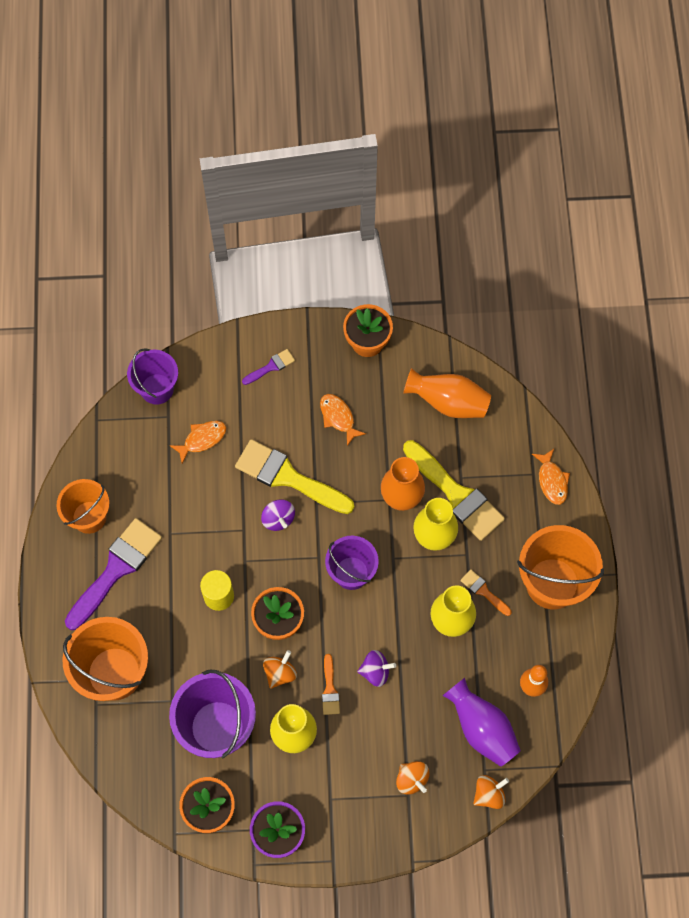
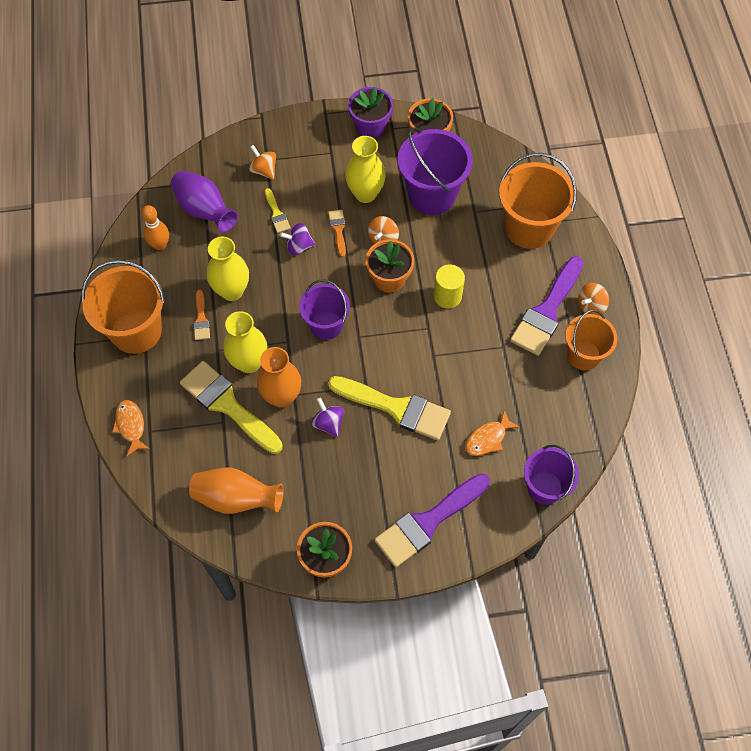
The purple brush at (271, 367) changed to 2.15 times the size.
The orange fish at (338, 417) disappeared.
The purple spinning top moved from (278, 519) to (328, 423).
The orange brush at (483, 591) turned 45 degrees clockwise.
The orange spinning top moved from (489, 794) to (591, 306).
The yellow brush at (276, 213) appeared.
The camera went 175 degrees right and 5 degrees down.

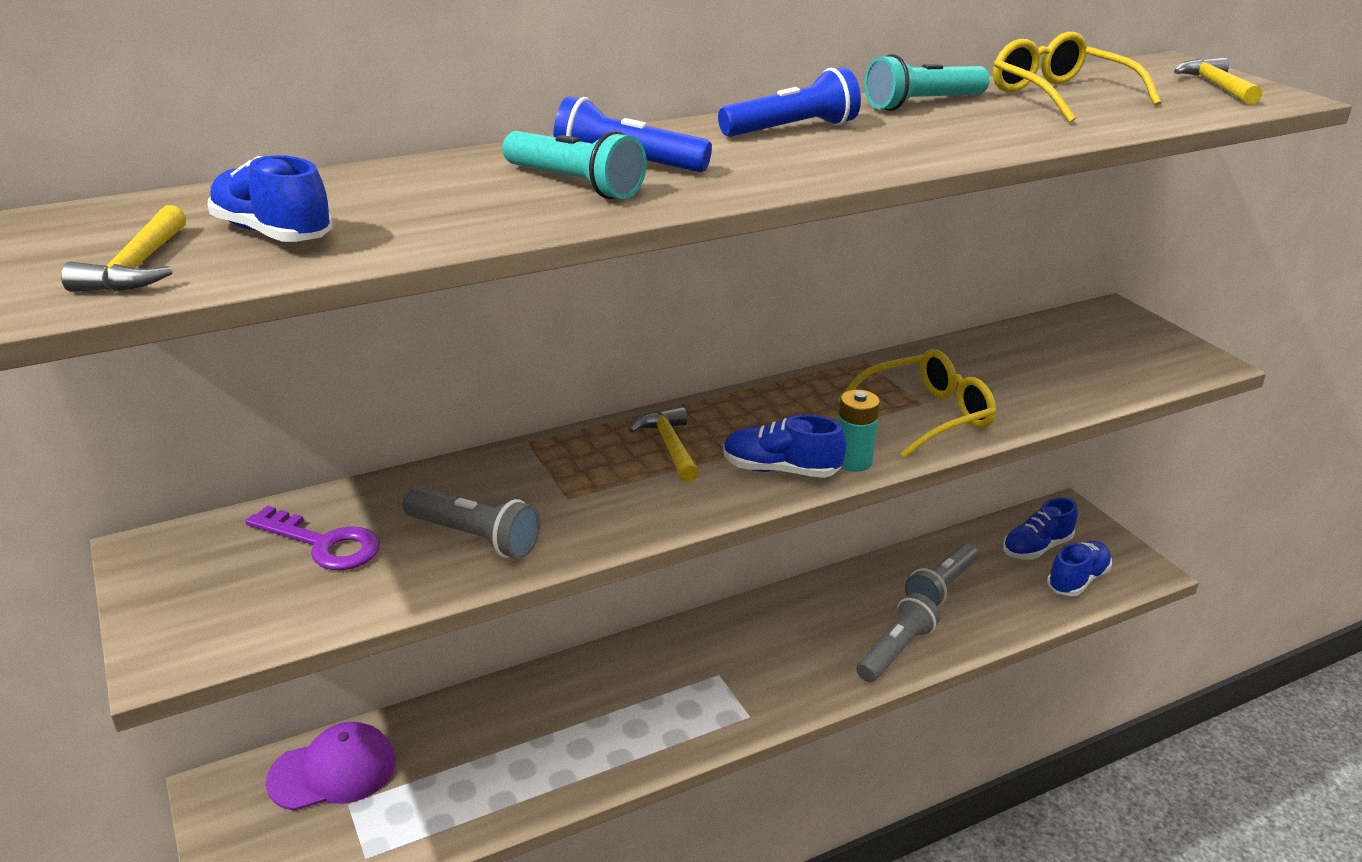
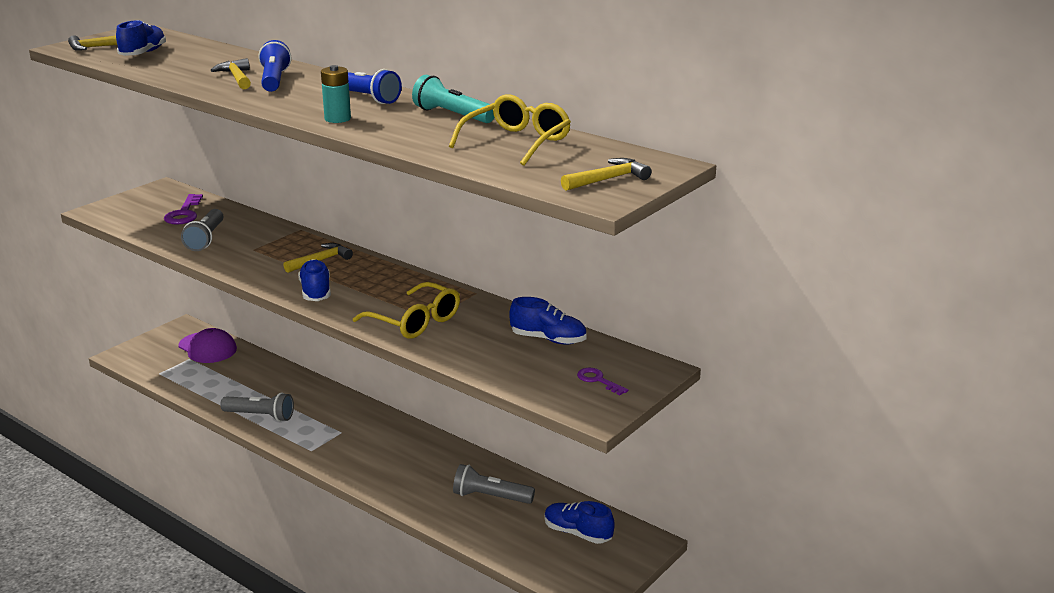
The turquoise flashlight at (575, 184) was replaced by the yellow hammer at (236, 78).
The turquoise battery moved from (853, 461) to (337, 119).
The blue shoe moved from (1077, 580) to (548, 339).
The grey flashlight moved from (896, 651) to (260, 416).
The purple key at (598, 380) appeared.
The camera went 65 degrees right and 5 degrees down.

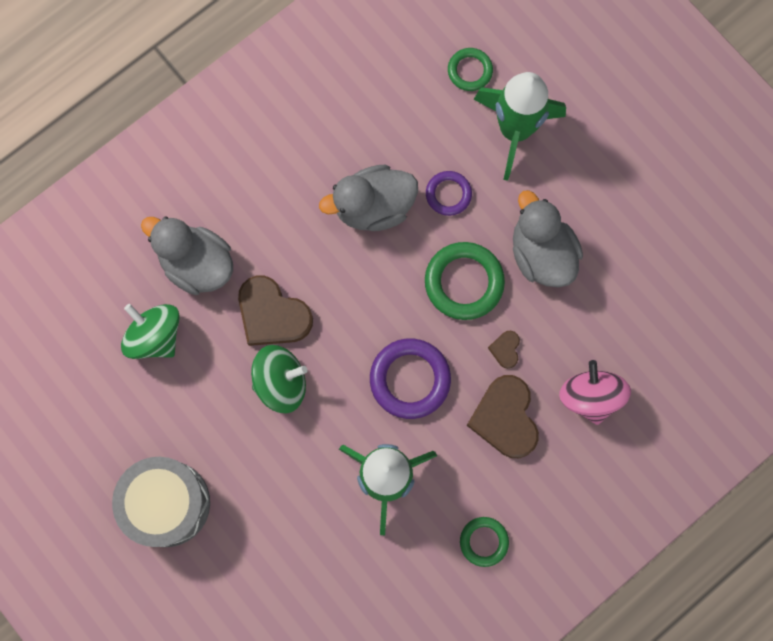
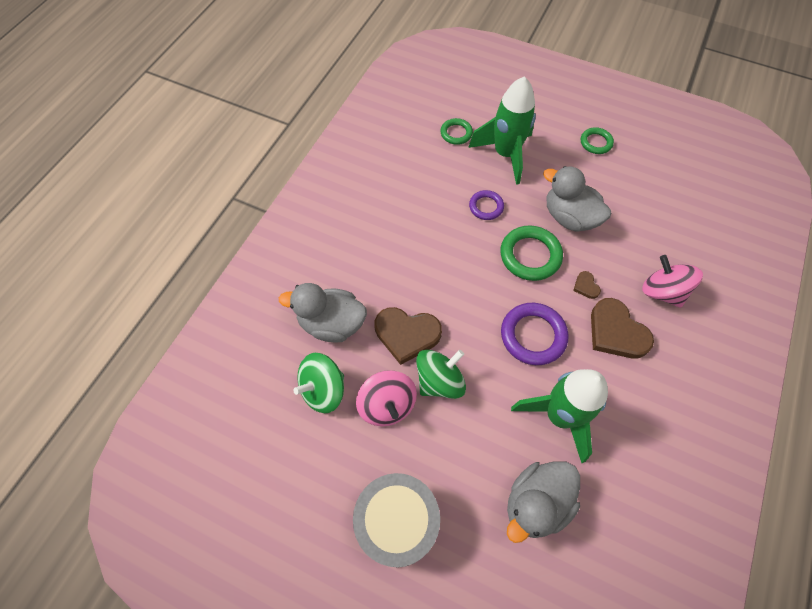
The grey duck moved from (373, 207) to (536, 503).
The green spinning top at (155, 336) turned 60 degrees counterclockwise.
The green ring moved from (484, 541) to (596, 143).
The pink spinning top at (387, 405) appeared.
The camera went 25 degrees left and 15 degrees down.

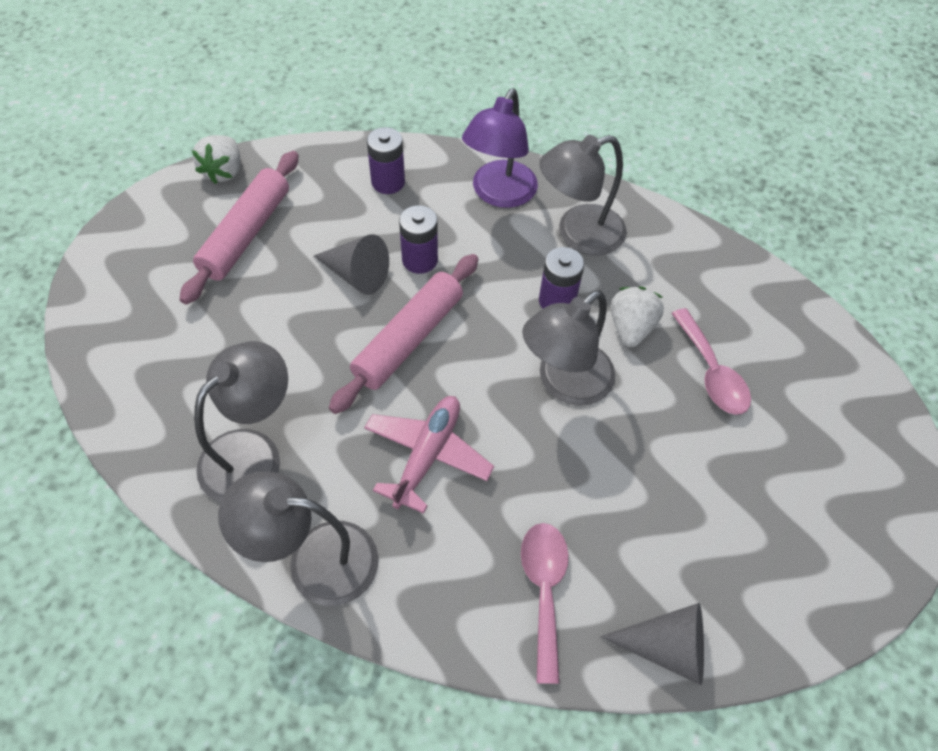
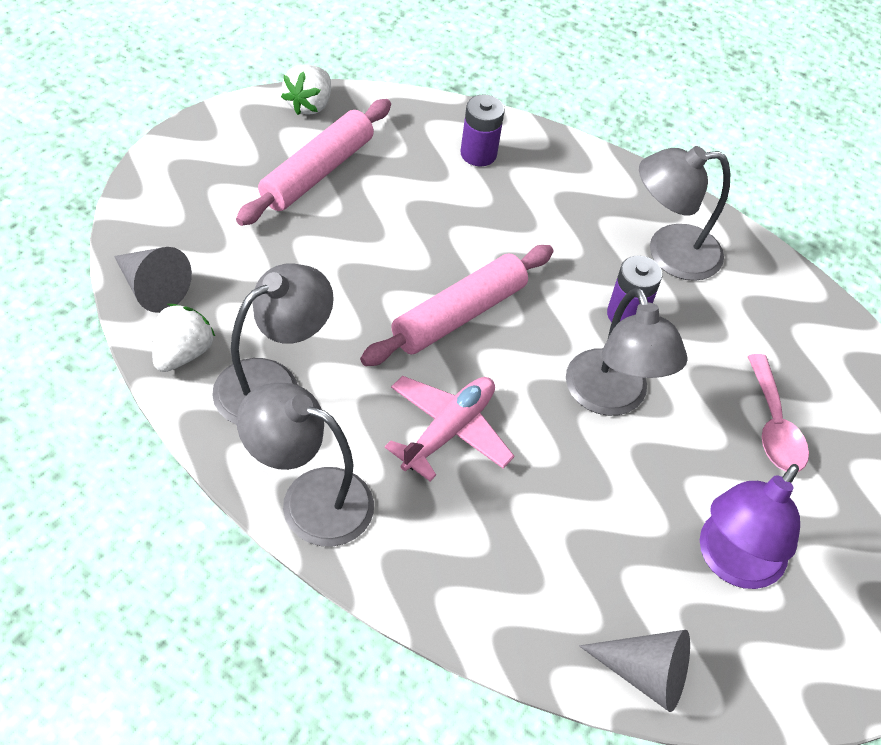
The purple lamp moved from (499, 194) to (732, 563).
The purple battery at (420, 260) disappeared.
The grey cone moved from (356, 274) to (152, 288).
The white strawberry moved from (631, 328) to (182, 353).
The grey lamp at (564, 383) turned 75 degrees counterclockwise.
The pink spoon at (544, 589) disappeared.
The camera went 10 degrees right and 5 degrees down.

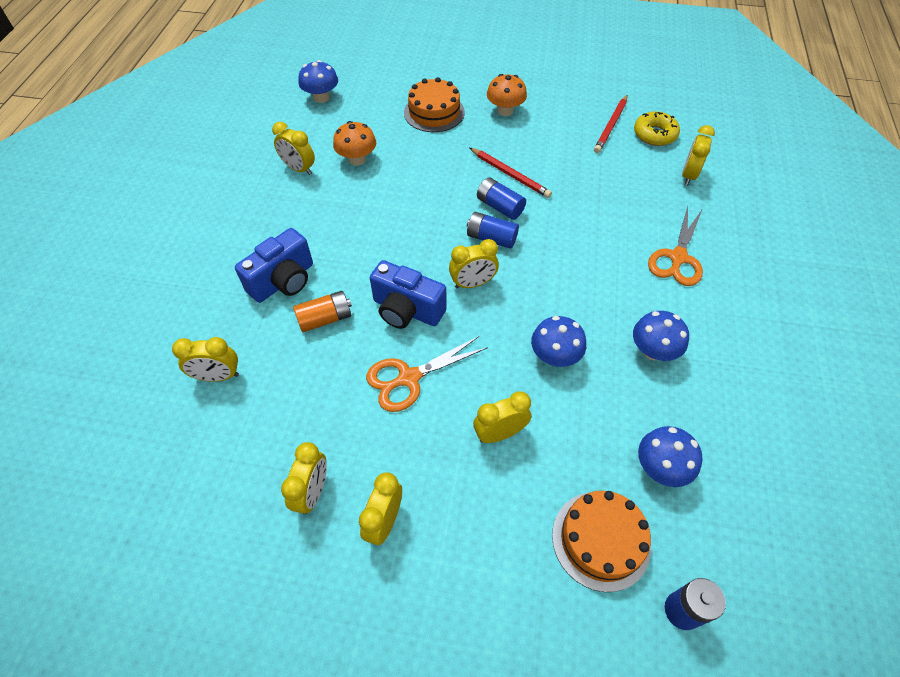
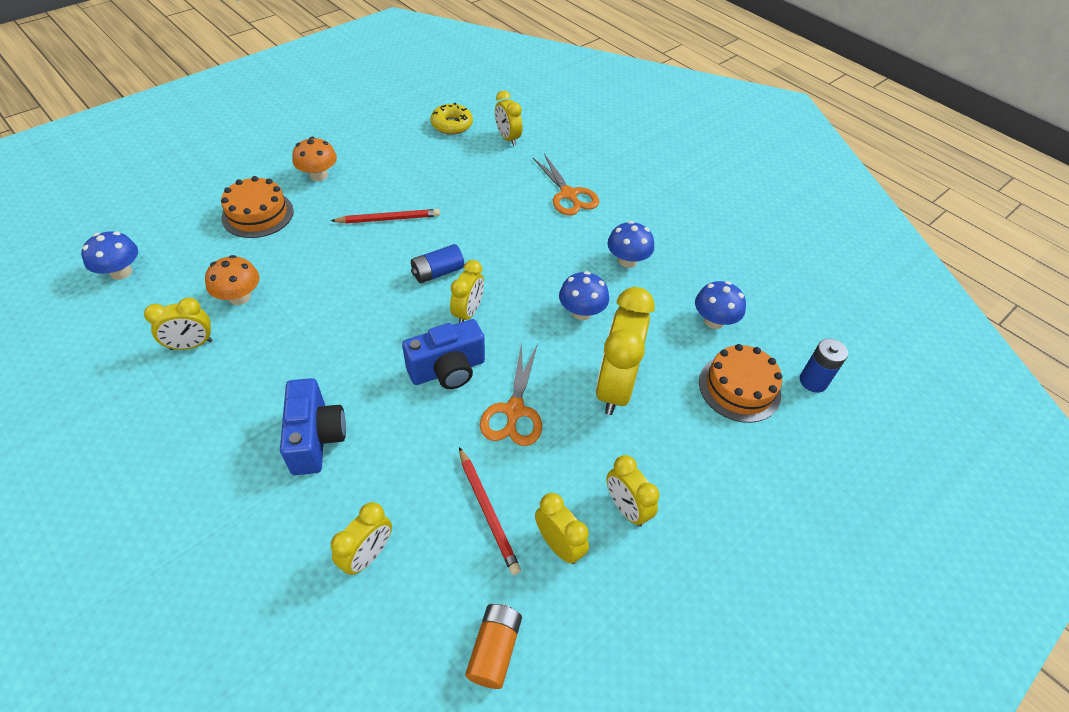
The red pencil moved from (611, 125) to (487, 511).
The blue battery at (500, 207) disappeared.
The orange battery moved from (325, 319) to (494, 650).
The yellow clock at (500, 433) changed to 1.79 times the size.
The camera went 55 degrees left and 5 degrees down.

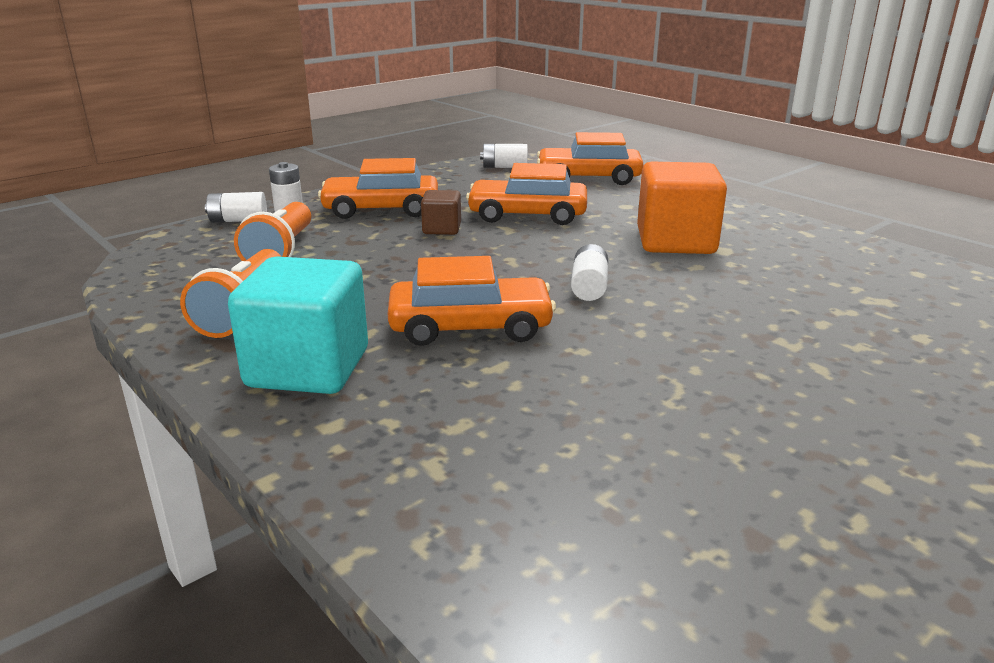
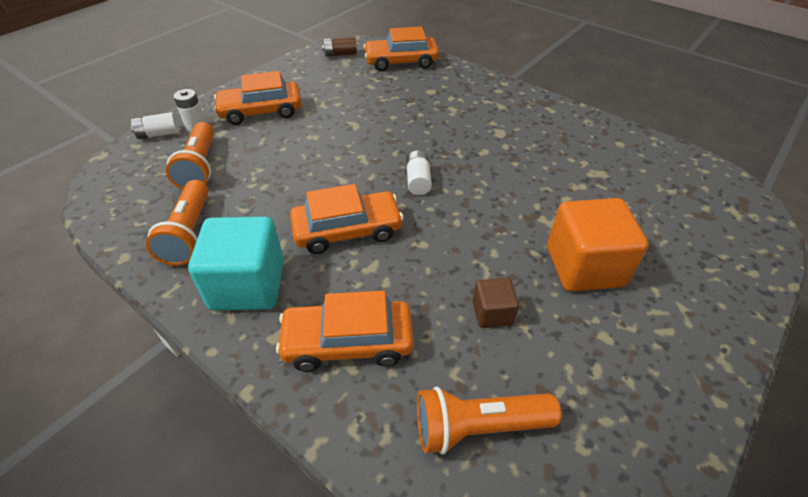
The white battery at (504, 167) became the brown battery at (340, 54).
The orange cube moved from (675, 242) to (584, 266).
The orange car moved from (527, 215) to (348, 342).
The brown cube moved from (442, 229) to (492, 313).
The orange flashlight at (478, 426) appeared.
The camera went 10 degrees left and 20 degrees up.

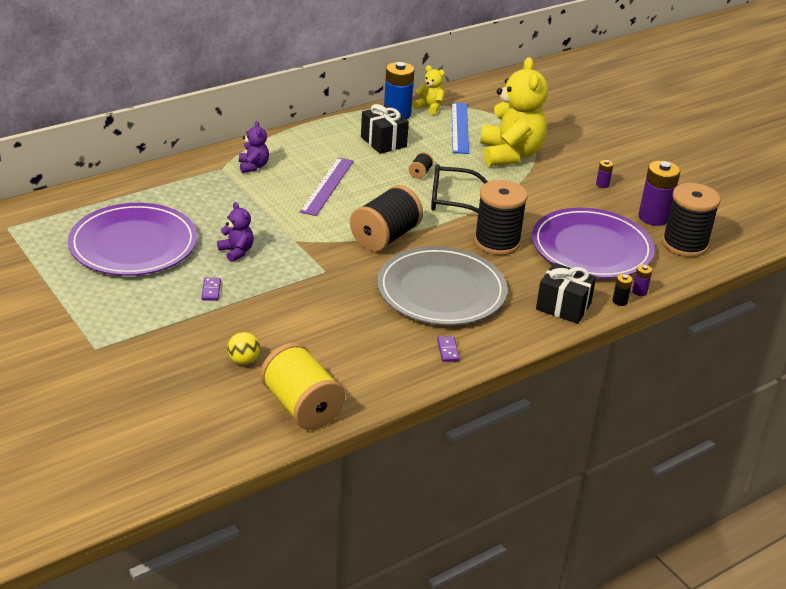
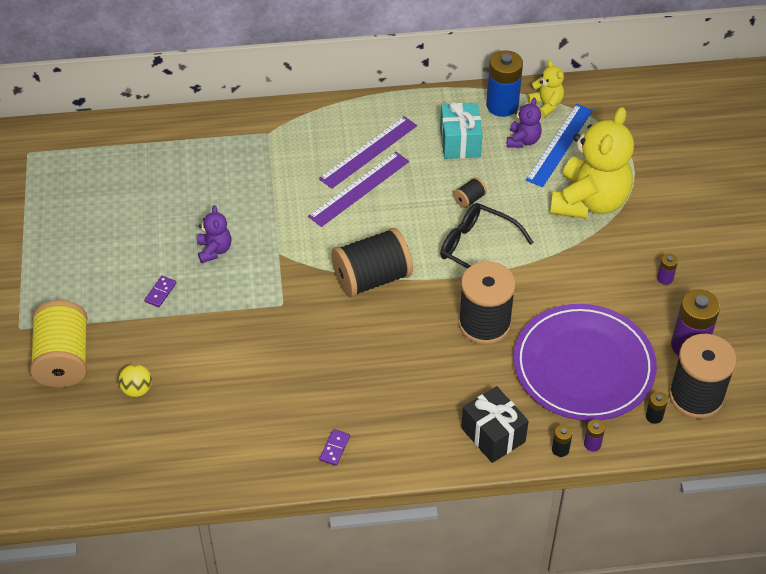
The black gift at (383, 142) became the turquoise gift at (460, 142).
The purple teddy bear moved from (253, 166) to (523, 140).
The purple plate at (133, 244) disappeared.
The grey plate at (441, 291) disappeared.
The yellow spool moved from (302, 406) to (63, 359).
The purple ruler at (368, 152) appeared.
The black battery at (654, 416) appeared.
The camera went 30 degrees right and 15 degrees up.

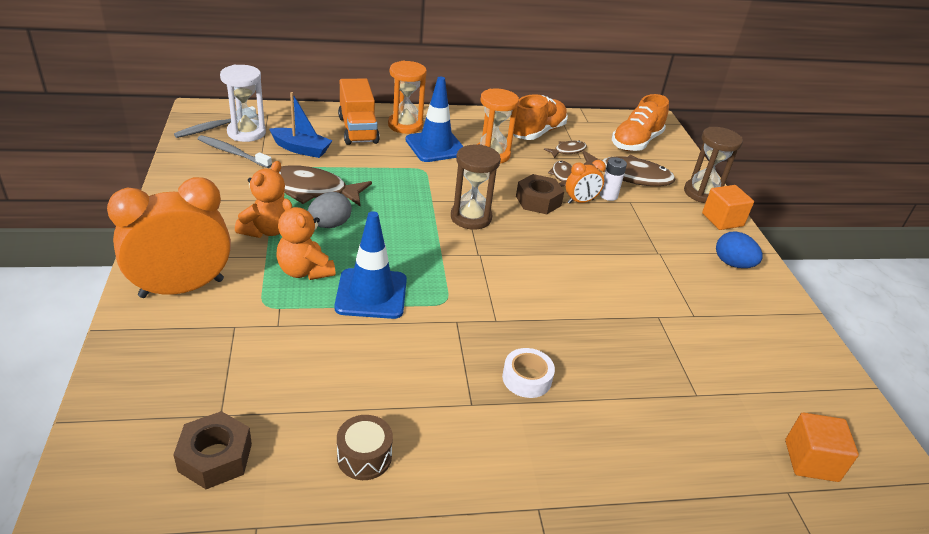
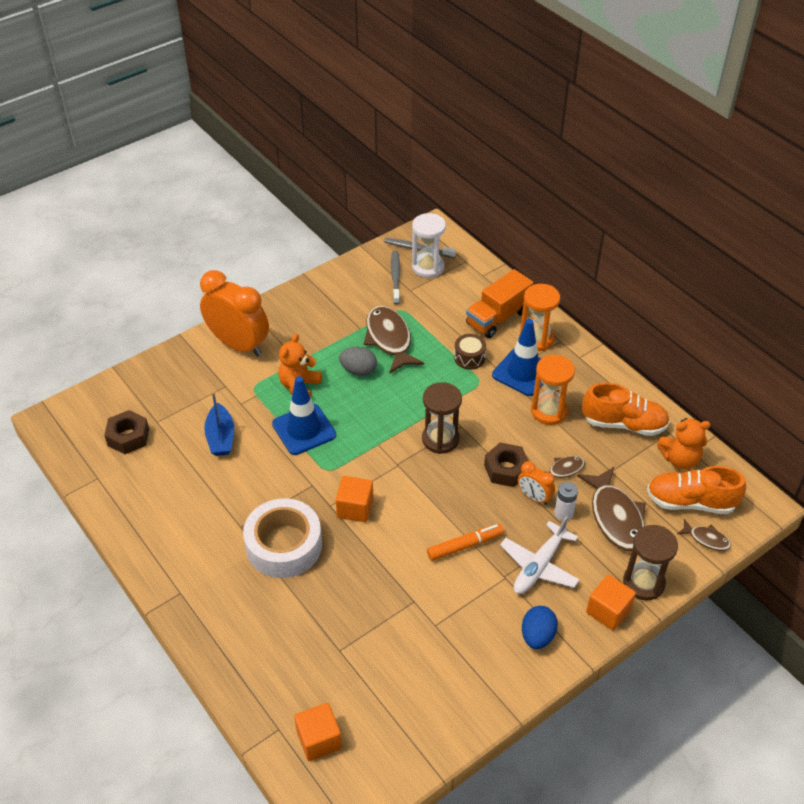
The blue boat moved from (301, 149) to (220, 437).
The brown fish moved from (567, 151) to (706, 539).
The orange teddy bear moved from (266, 230) to (680, 459).
The white tape at (527, 378) changed to 2.01 times the size.
The brown drum moved from (364, 457) to (469, 358).
The orange cube at (355, 508) appeared.
The white plane at (539, 565) appeared.
The orange marker at (465, 545) appeared.
The camera went 65 degrees right and 10 degrees up.

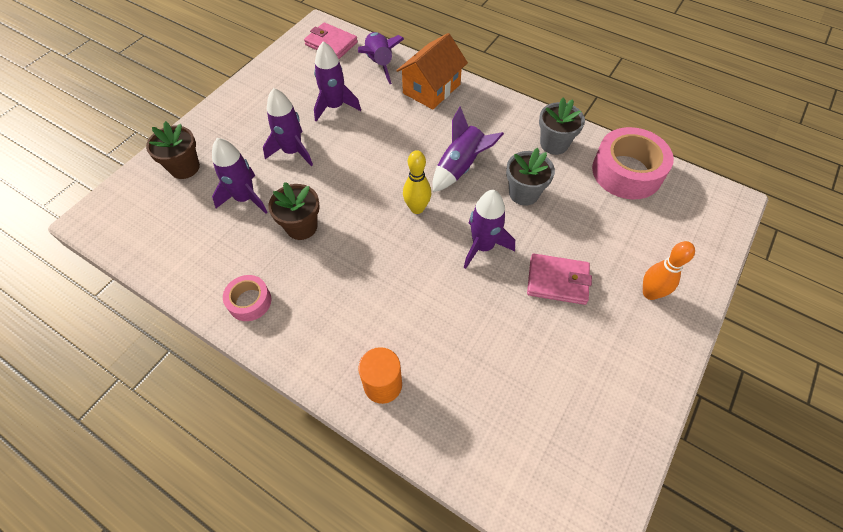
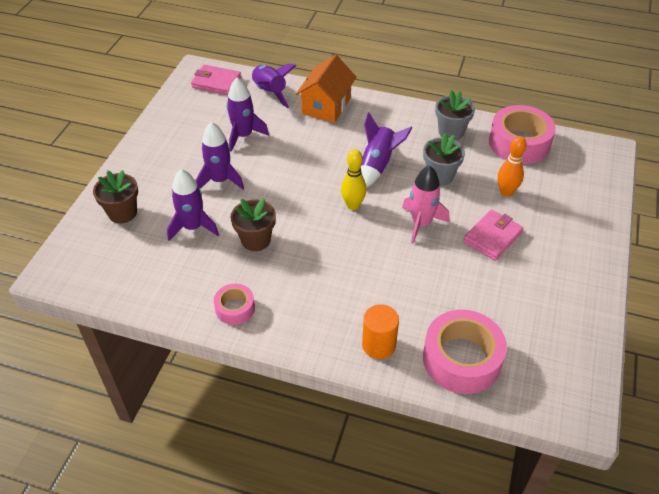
The purple rocket at (483, 246) became the pink rocket at (421, 223).
The orange bowling pin moved from (650, 293) to (506, 192).
The pink wallet at (557, 281) turned 45 degrees counterclockwise.
The pink tape at (461, 359) appeared.
The camera went 15 degrees left and 10 degrees down.

